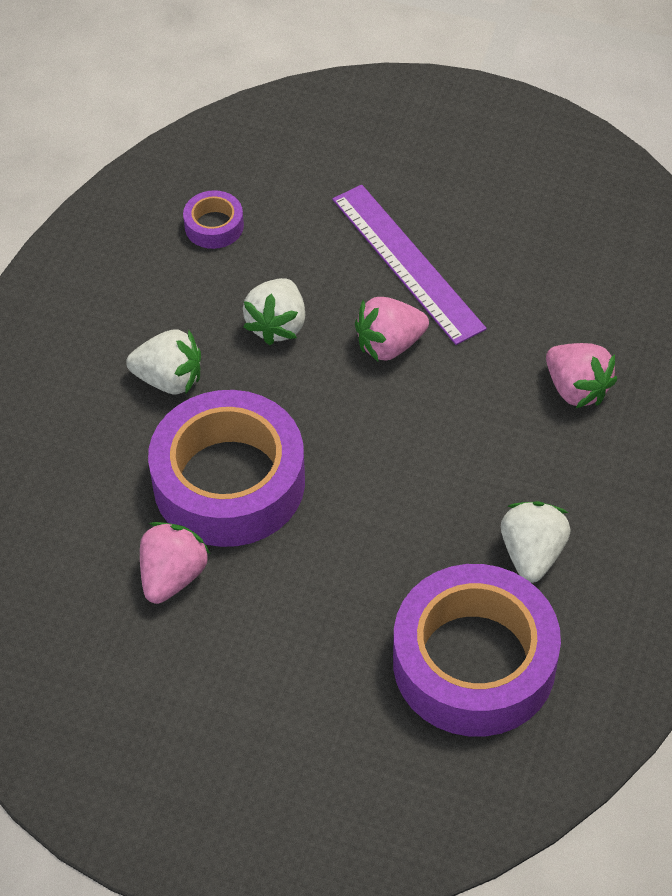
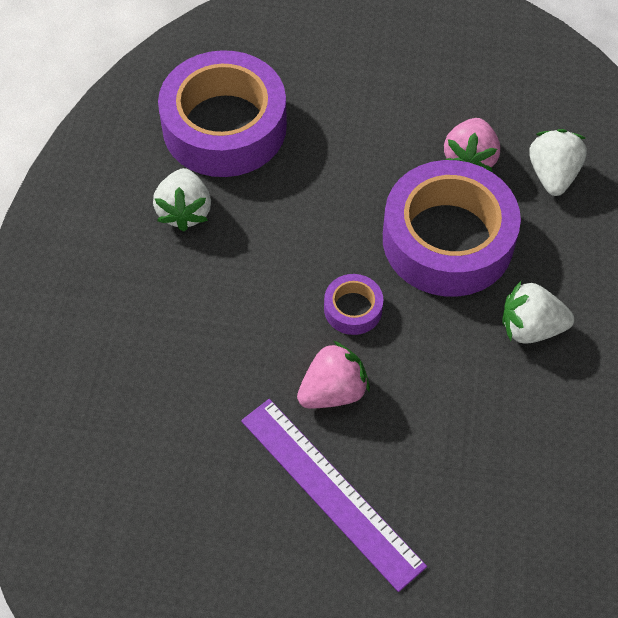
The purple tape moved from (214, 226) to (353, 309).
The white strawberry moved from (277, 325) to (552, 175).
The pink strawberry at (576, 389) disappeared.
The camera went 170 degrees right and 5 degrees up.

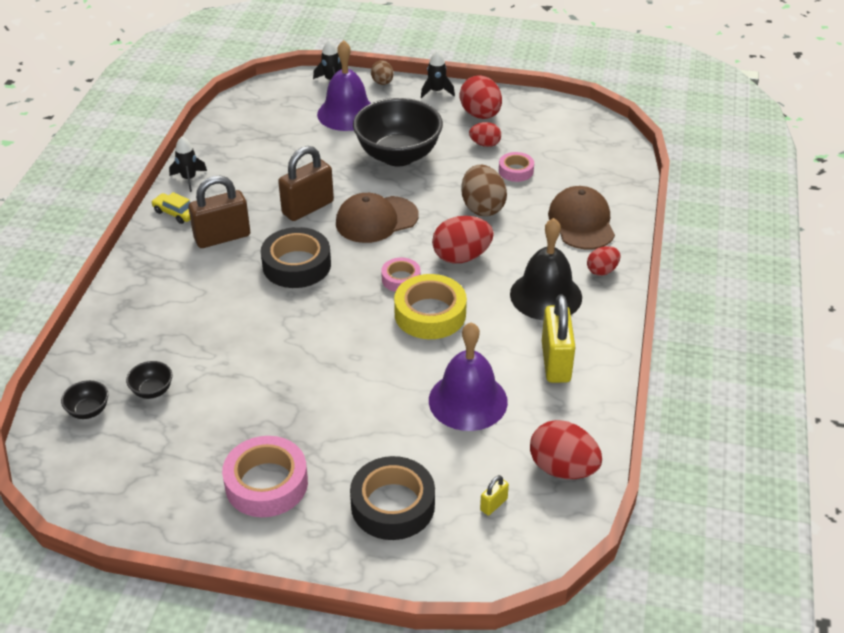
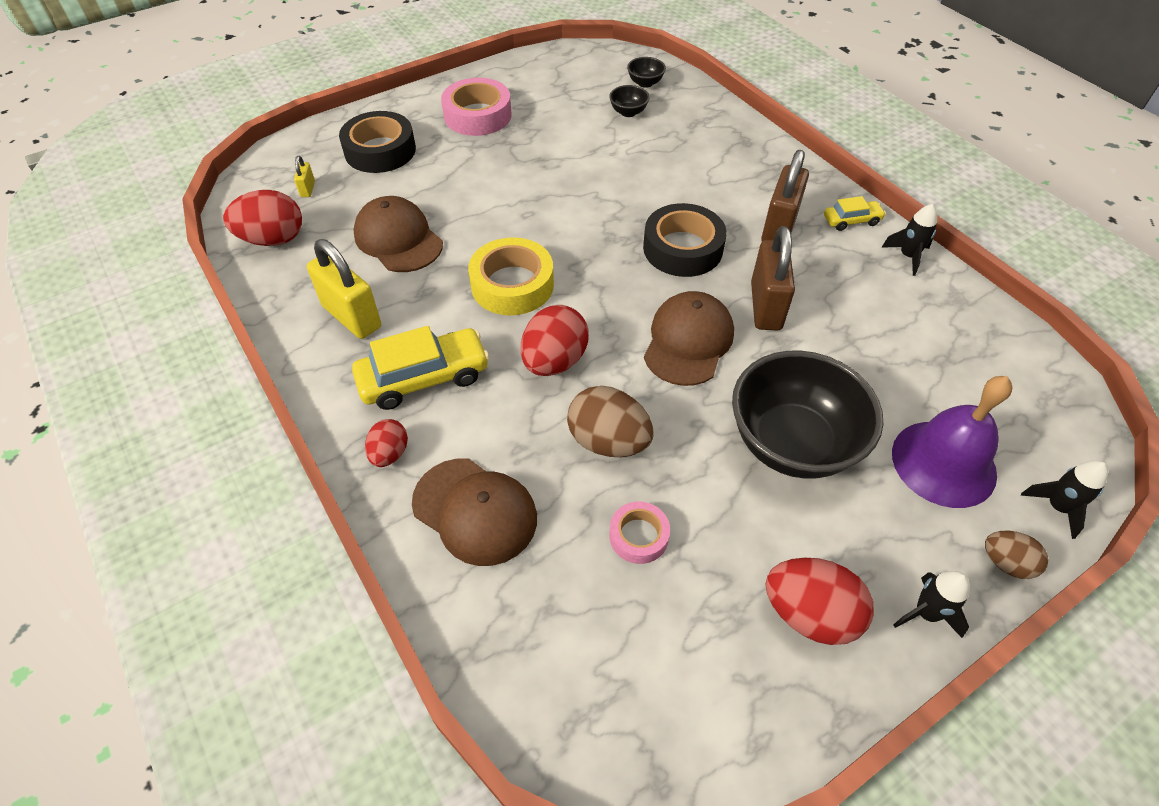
The red egg at (485, 144) disappeared.
The black bell at (546, 295) was replaced by the yellow car at (424, 378).
The pink tape at (401, 279) disappeared.
The purple bell at (468, 400) was replaced by the brown cap at (398, 239).
The camera went 135 degrees right and 10 degrees up.

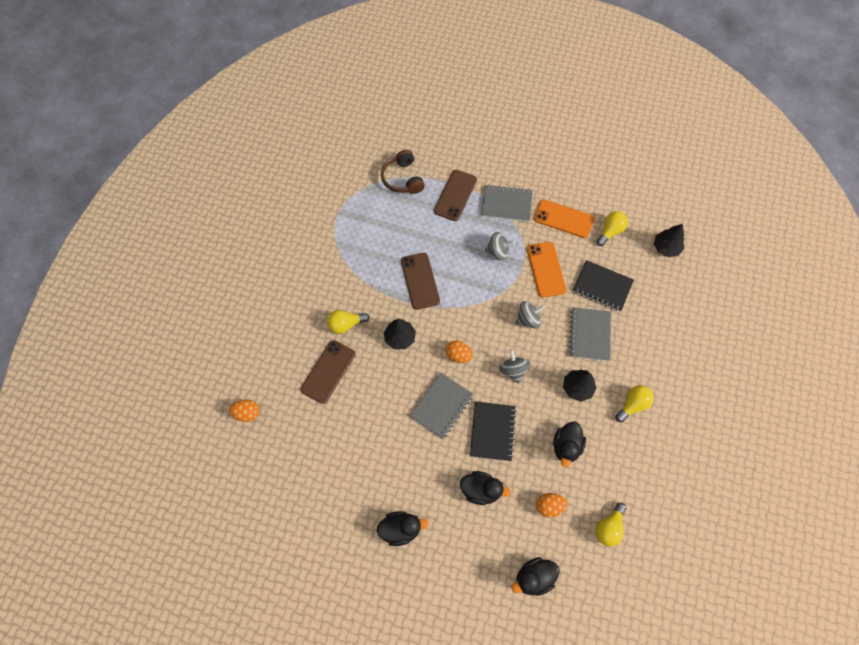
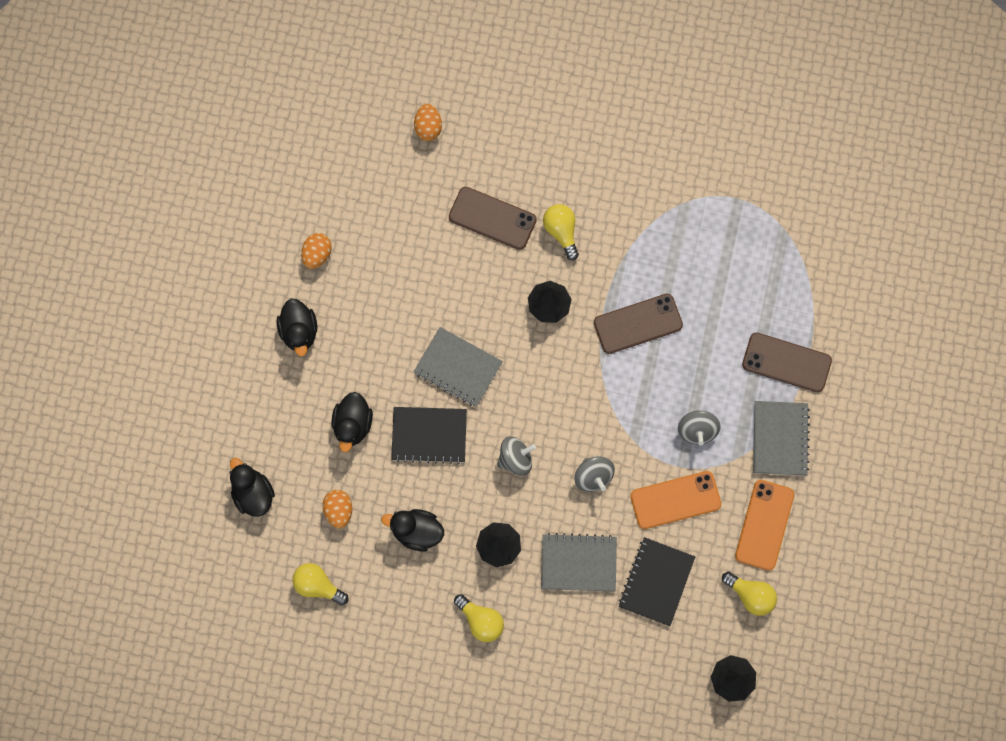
The brown headphones at (402, 178) disappeared.
The orange egg moved from (458, 355) to (317, 254).
The camera went 85 degrees right and 10 degrees up.

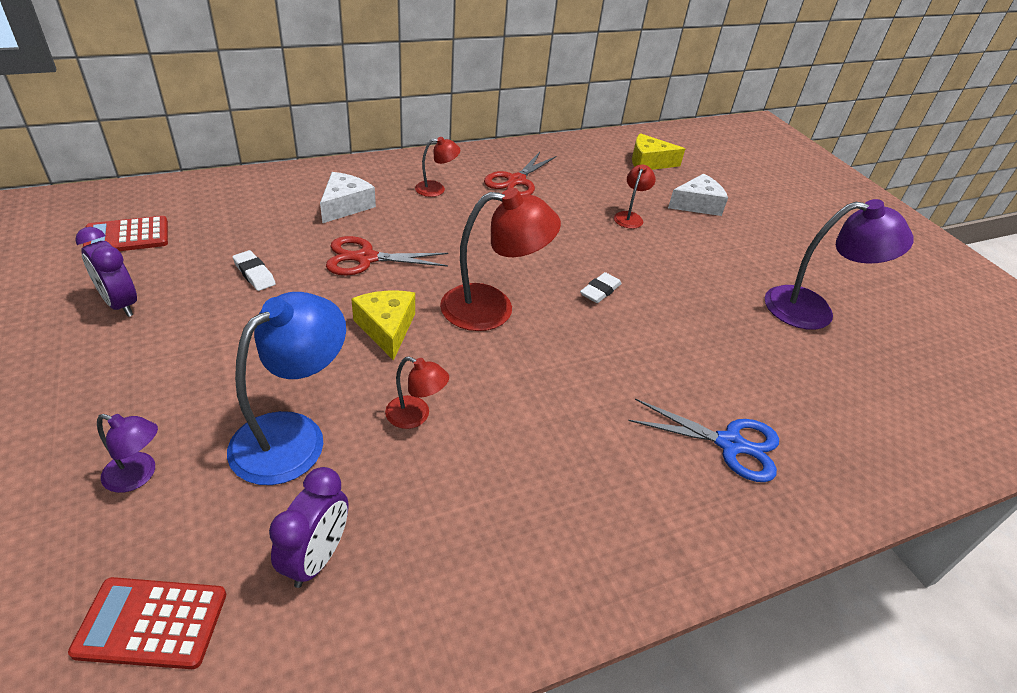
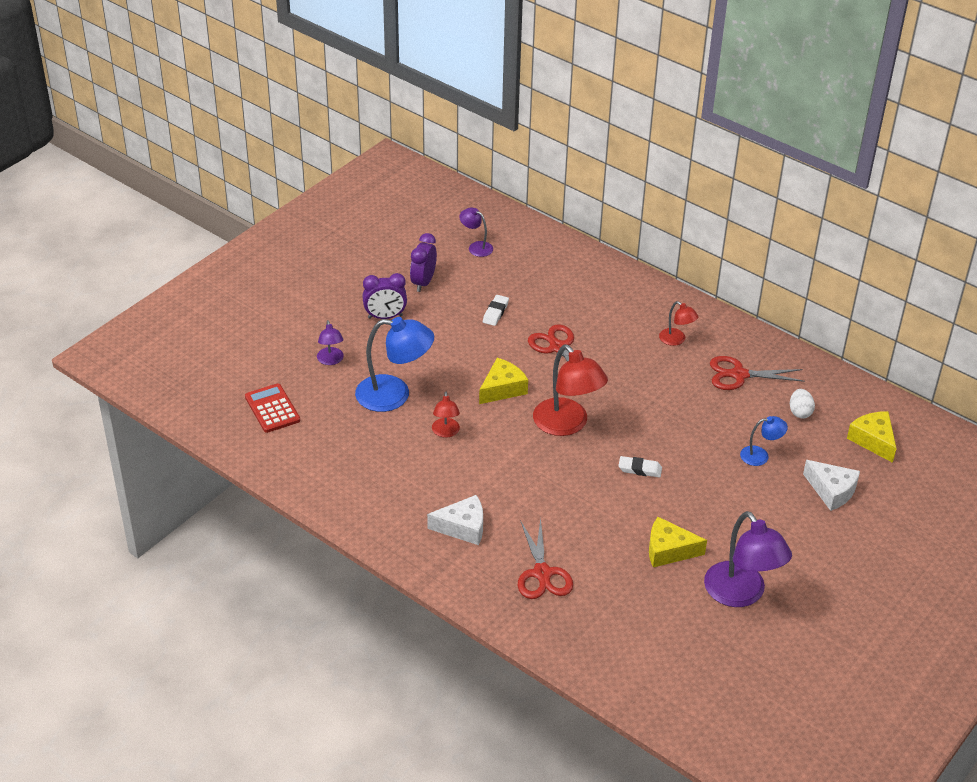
The red lamp at (630, 217) became the blue lamp at (760, 455).
The white cheese moved from (345, 206) to (463, 527).
The red calculator at (127, 236) was replaced by the purple lamp at (476, 247).
The blue scissors at (730, 444) became the red scissors at (542, 574).
The purple clock moved from (317, 558) to (385, 317).
The white egg at (800, 412) appeared.
The yellow cheese at (668, 550) appeared.
The camera went 65 degrees right and 0 degrees up.

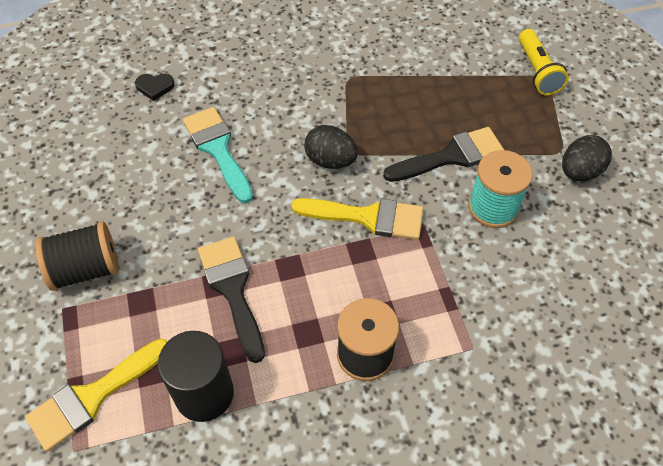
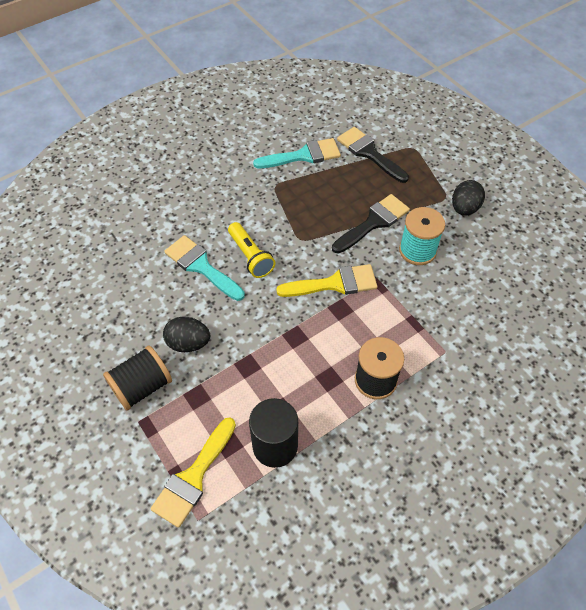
The yellow flashlight moved from (537, 71) to (250, 257).
The black heart at (155, 87) disappeared.
The black egg moved from (330, 160) to (188, 343).
The black brush moved from (233, 290) to (369, 153).
The turquoise brush at (303, 155) appeared.
The camera went 20 degrees left and 0 degrees up.

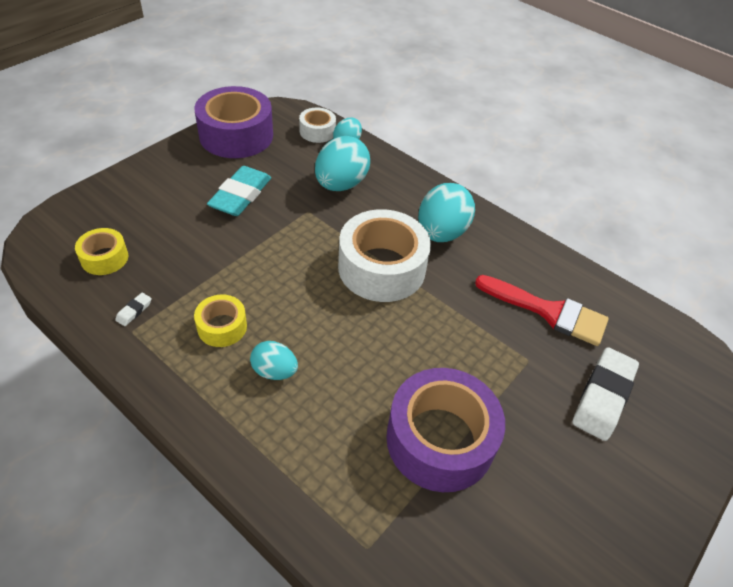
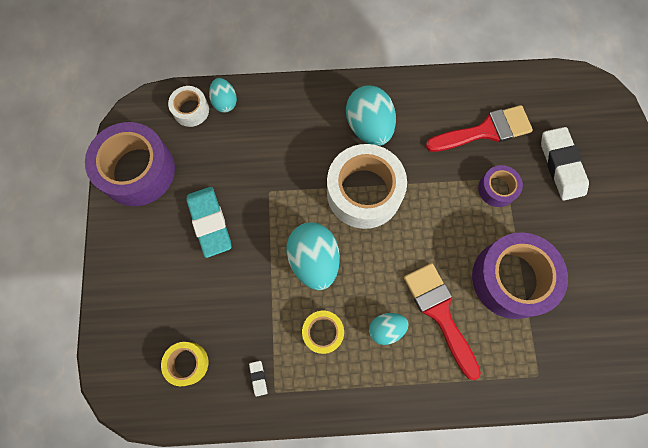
The turquoise egg moved from (341, 184) to (314, 260).
The purple tape at (497, 189) appeared.
The red brush at (439, 313) appeared.
The camera went 40 degrees left and 25 degrees up.

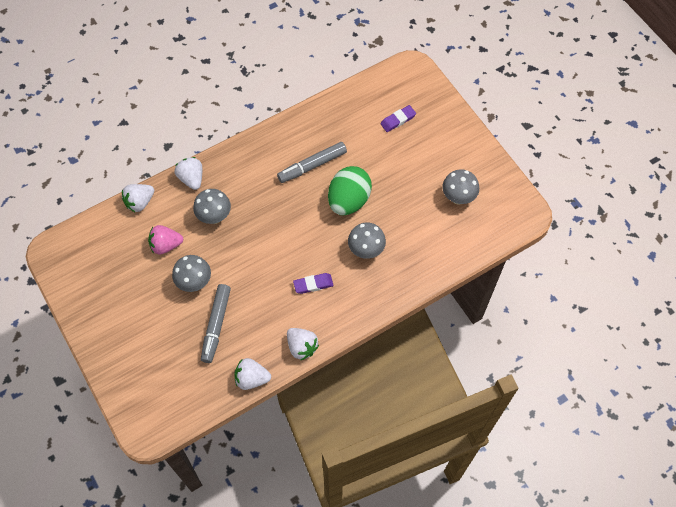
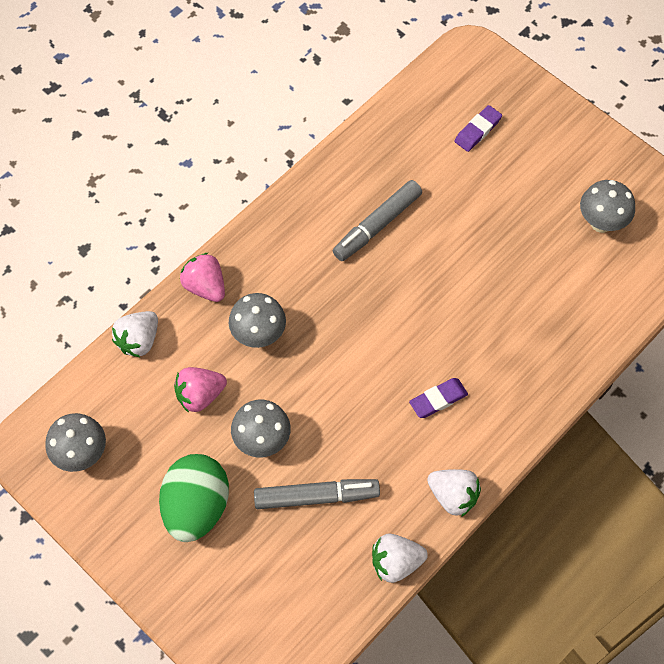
The white strawberry at (191, 178) became the pink strawberry at (205, 286).
The green egg moved from (348, 200) to (196, 507).
The grey mushroom moved from (366, 250) to (82, 454).
The grey marker at (216, 325) turned 90 degrees counterclockwise.
The camera went 15 degrees left and 0 degrees up.

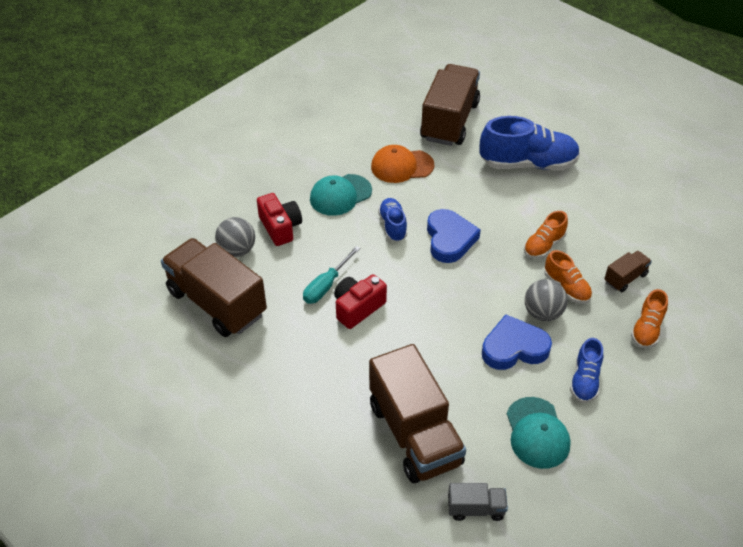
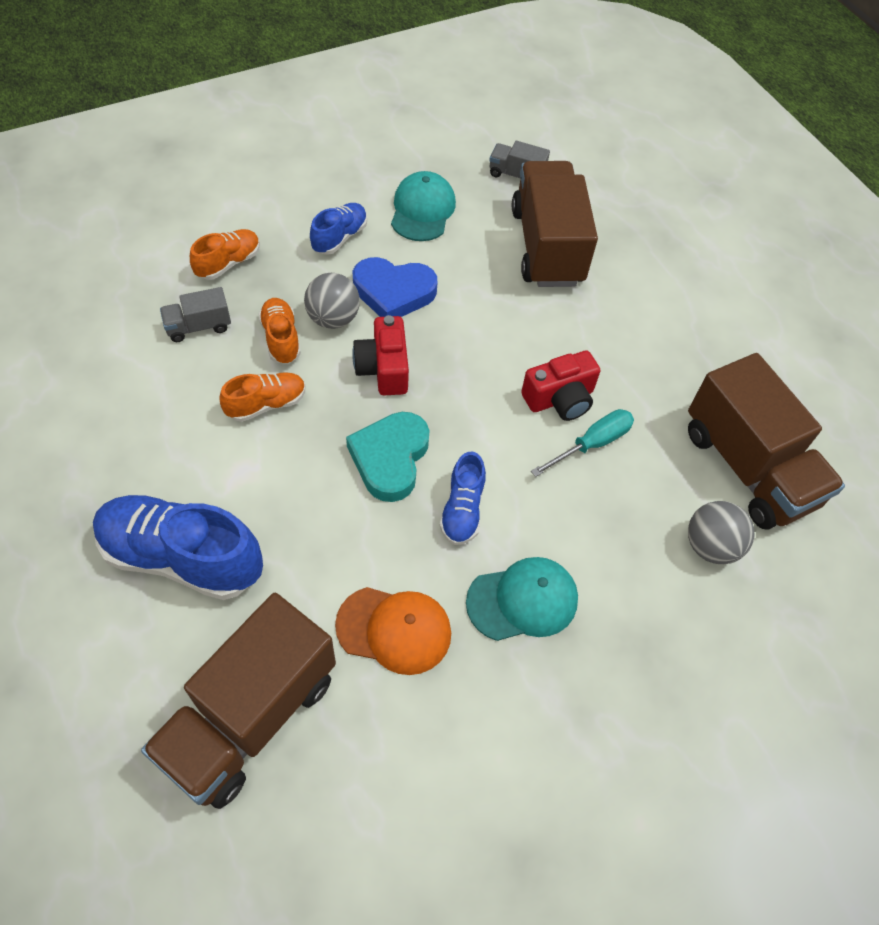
The red camera moved from (280, 227) to (383, 368).
The blue heart at (449, 239) became the turquoise heart at (390, 458).
The brown truck at (625, 278) became the grey truck at (199, 326).
The camera went 165 degrees left and 10 degrees up.

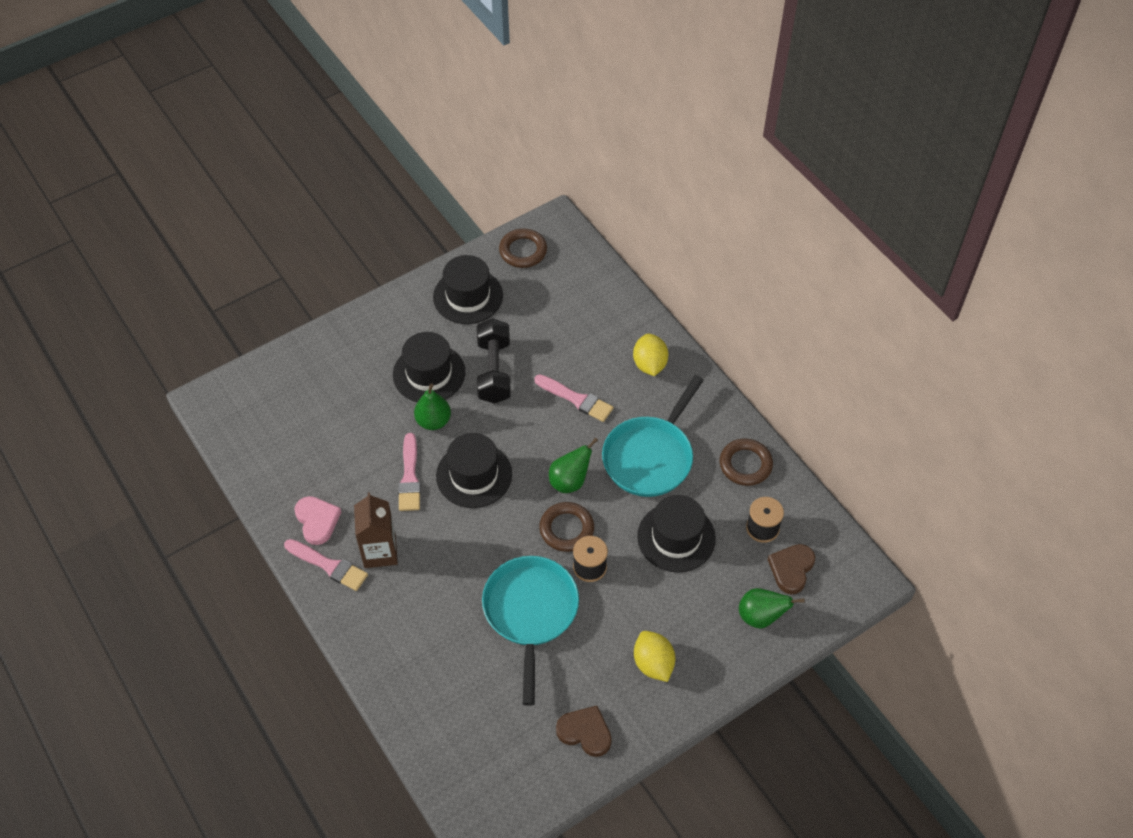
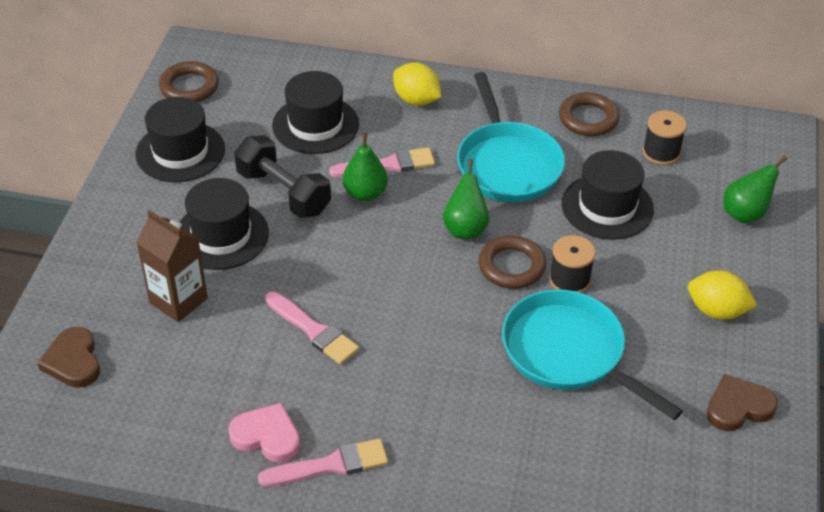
The green pear moved from (433, 421) to (365, 193).
The black hat moved from (474, 475) to (315, 125).
The brown carton moved from (380, 552) to (178, 300).
The brown heart moved from (791, 569) to (73, 361).
The camera went 45 degrees left and 10 degrees down.

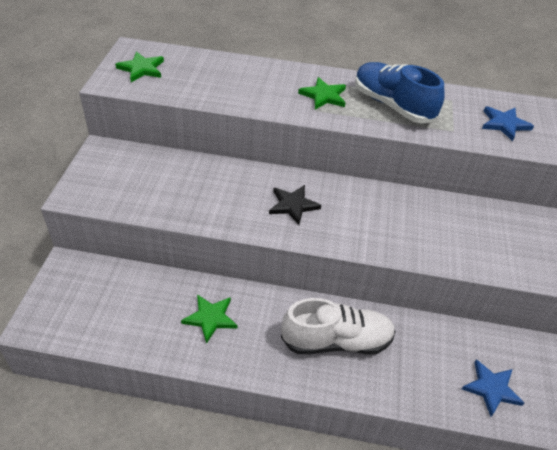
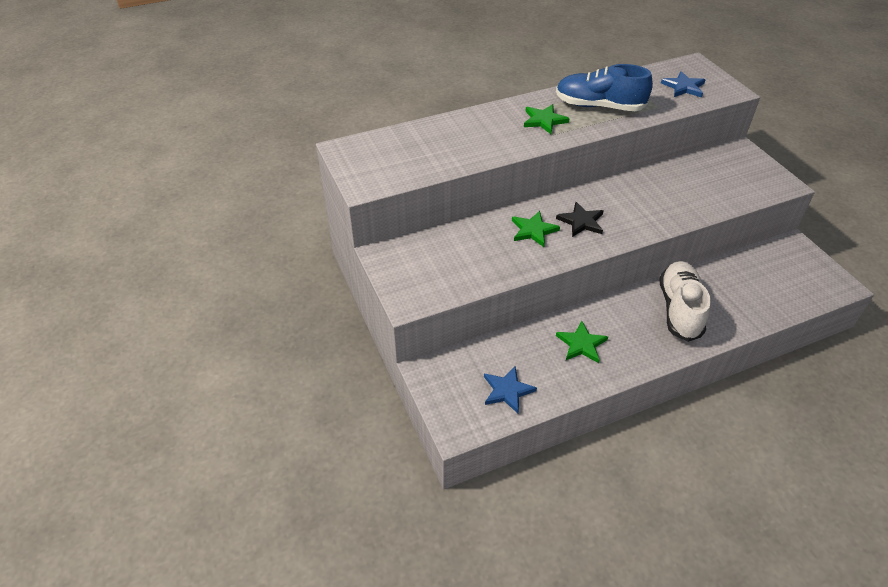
The green star moved from (141, 69) to (533, 230).
The white shoe at (336, 341) turned 45 degrees counterclockwise.
The blue star moved from (491, 388) to (507, 390).
The camera went 30 degrees left and 0 degrees up.

